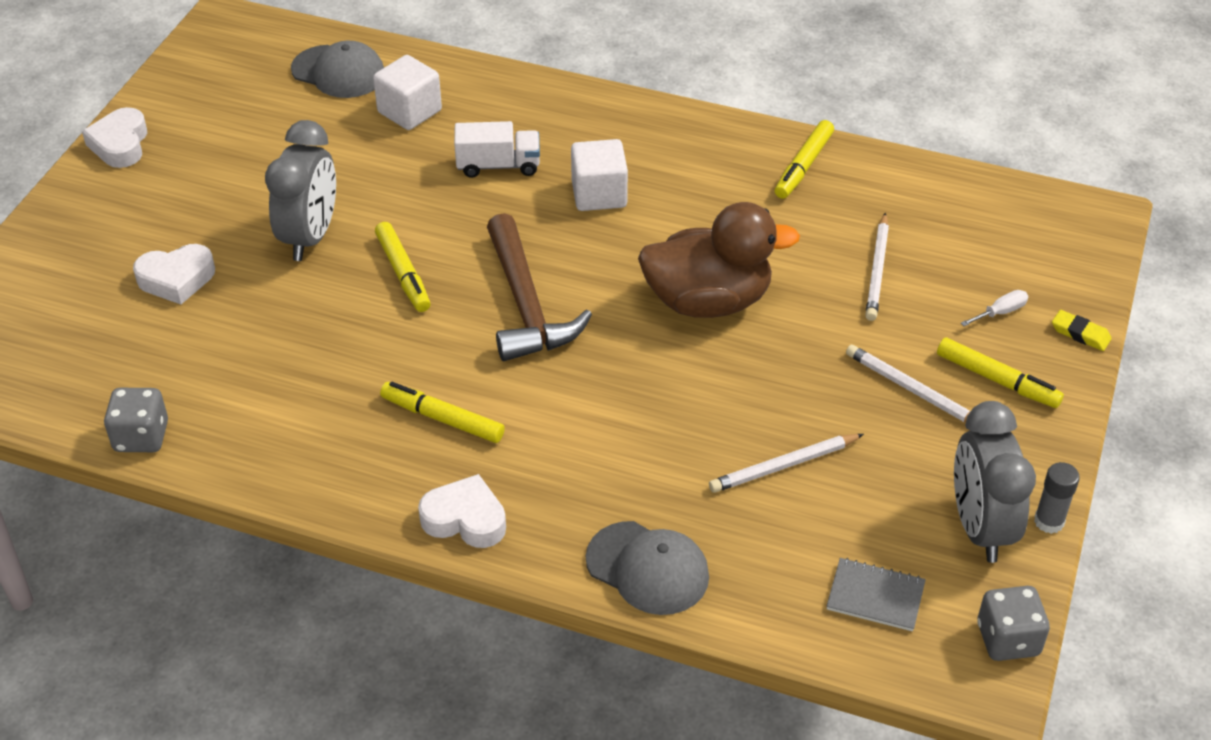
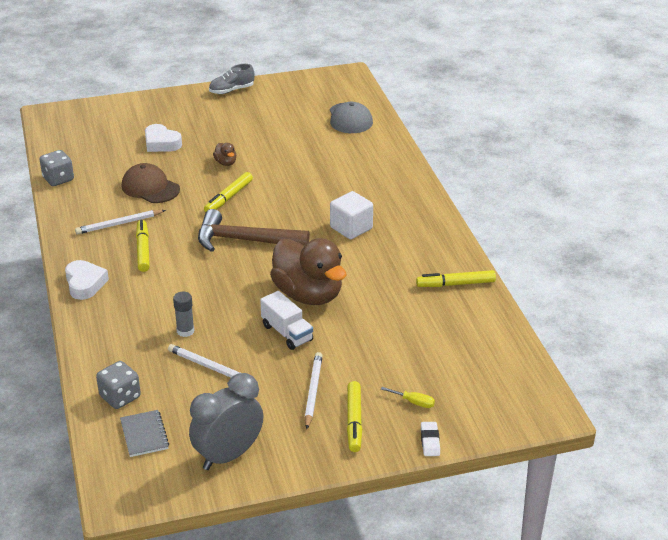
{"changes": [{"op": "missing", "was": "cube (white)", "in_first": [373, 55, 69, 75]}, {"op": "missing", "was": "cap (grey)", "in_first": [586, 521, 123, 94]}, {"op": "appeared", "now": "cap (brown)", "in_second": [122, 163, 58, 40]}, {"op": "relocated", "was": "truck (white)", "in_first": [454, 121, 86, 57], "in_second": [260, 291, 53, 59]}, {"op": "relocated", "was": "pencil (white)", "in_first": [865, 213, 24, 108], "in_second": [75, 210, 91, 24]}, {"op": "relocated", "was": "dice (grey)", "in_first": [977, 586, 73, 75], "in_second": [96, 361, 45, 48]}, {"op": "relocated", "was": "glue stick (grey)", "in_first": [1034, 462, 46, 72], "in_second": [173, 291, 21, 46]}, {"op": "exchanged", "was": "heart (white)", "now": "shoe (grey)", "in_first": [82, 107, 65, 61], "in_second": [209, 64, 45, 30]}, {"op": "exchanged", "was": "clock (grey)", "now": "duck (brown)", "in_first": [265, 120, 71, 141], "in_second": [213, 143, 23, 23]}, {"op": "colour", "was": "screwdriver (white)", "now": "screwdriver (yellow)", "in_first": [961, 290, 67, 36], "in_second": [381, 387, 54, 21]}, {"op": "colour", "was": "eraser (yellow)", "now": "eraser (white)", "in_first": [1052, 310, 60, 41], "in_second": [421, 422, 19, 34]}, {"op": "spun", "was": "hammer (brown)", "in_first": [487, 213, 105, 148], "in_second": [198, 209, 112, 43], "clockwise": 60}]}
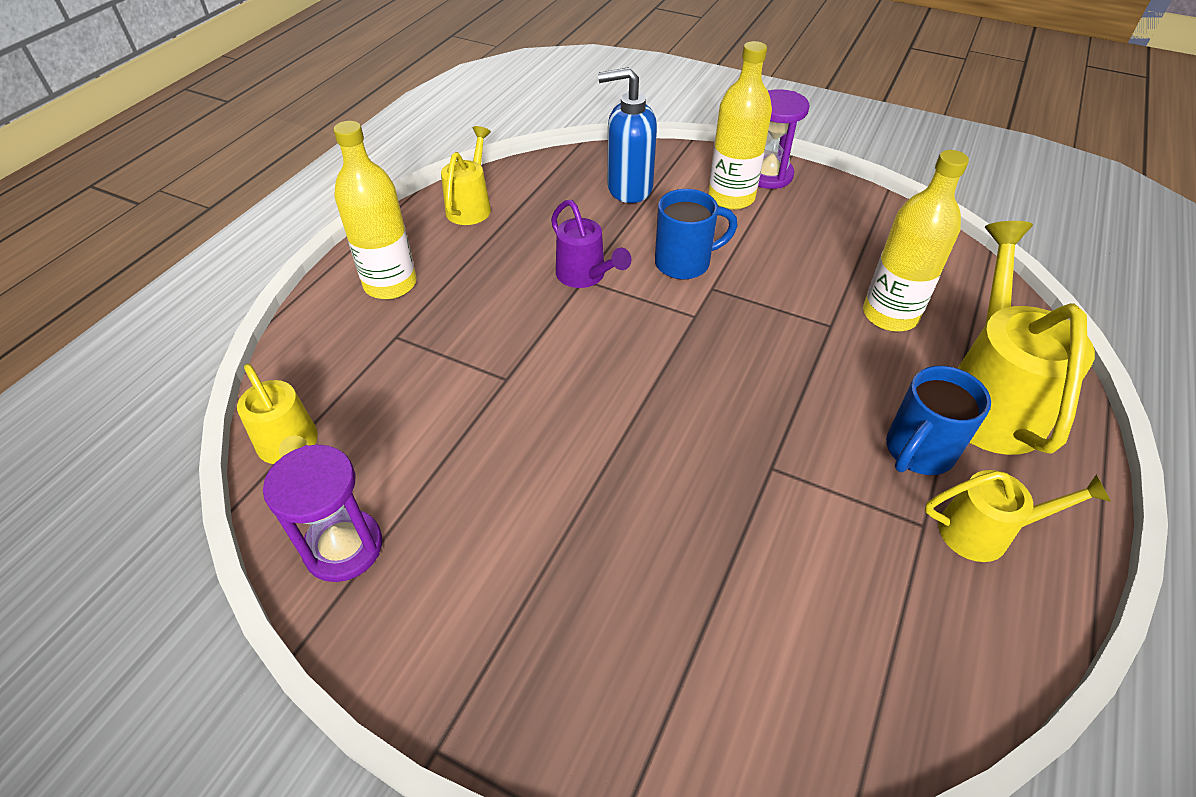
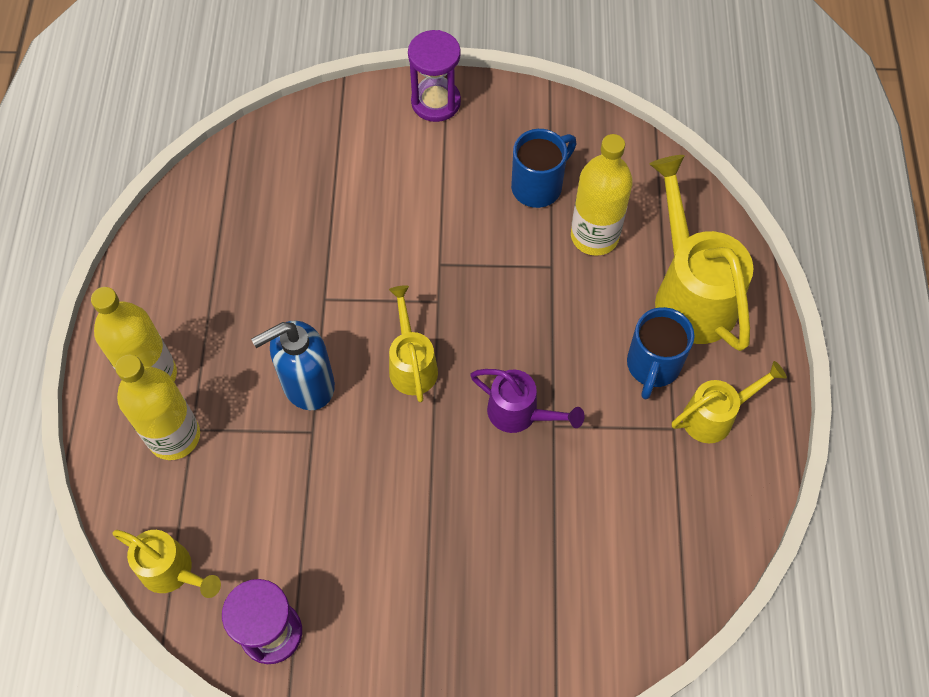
{"changes": [{"op": "relocated", "was": "watering can (yellow)", "in_first": [441, 126, 50, 99], "in_second": [389, 285, 49, 117]}, {"op": "relocated", "was": "watering can (purple)", "in_first": [551, 200, 80, 88], "in_second": [470, 369, 114, 64]}, {"op": "relocated", "was": "soap dispenser (blue)", "in_first": [598, 67, 59, 136], "in_second": [251, 321, 84, 89]}, {"op": "relocated", "was": "mug (blue)", "in_first": [655, 189, 83, 90], "in_second": [511, 129, 66, 79]}, {"op": "relocated", "was": "bottle (yellow)", "in_first": [708, 41, 64, 169], "in_second": [115, 355, 85, 105]}]}
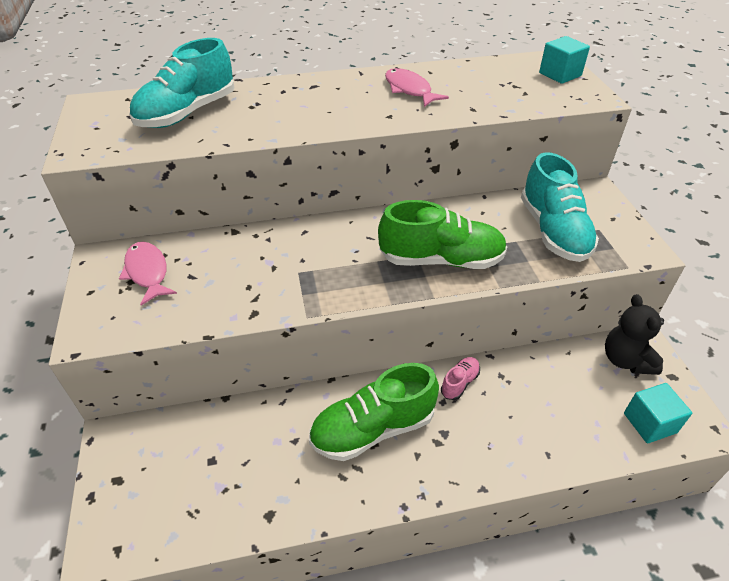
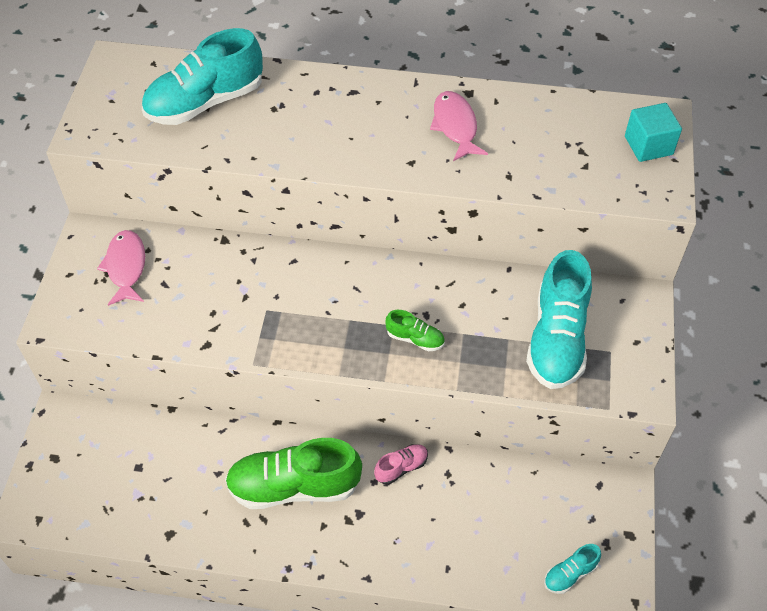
{"changes": [{"op": "missing", "was": "teddy bear (black)", "in_first": [605, 294, 59, 81]}, {"op": "exchanged", "was": "cube (turquoise)", "now": "shoe (turquoise)", "in_first": [624, 383, 68, 60], "in_second": [544, 544, 57, 50]}, {"op": "size", "was": "shoe (green)", "in_first": [378, 200, 129, 69], "in_second": [385, 310, 60, 41], "ratio": 0.46}]}
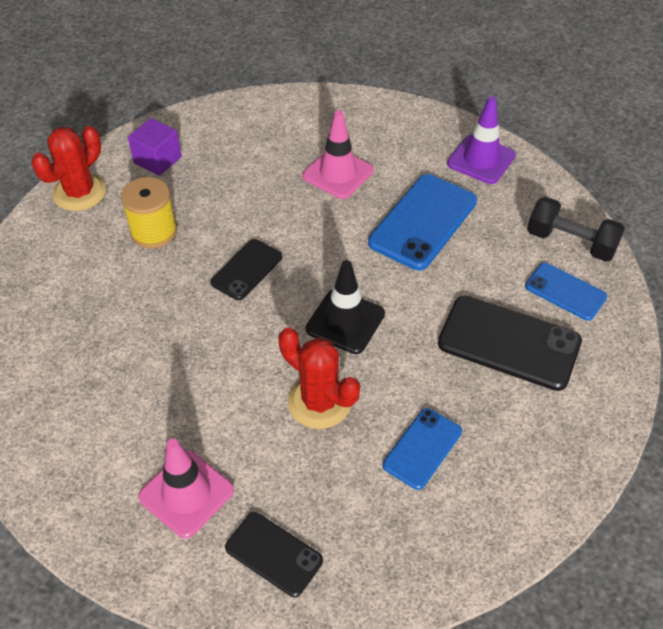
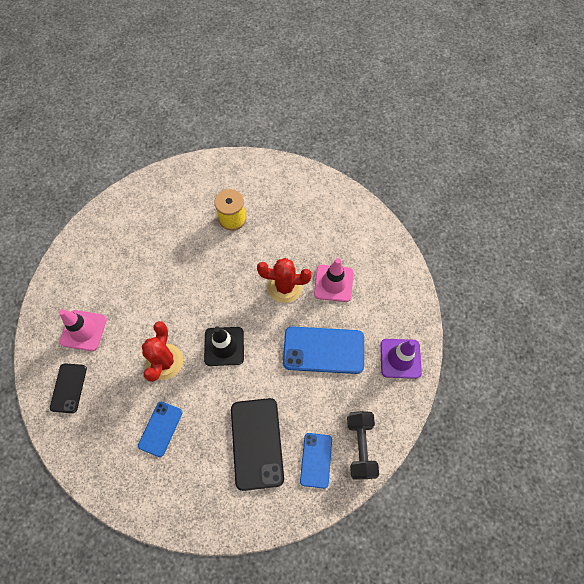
{"changes": [{"op": "missing", "was": "cube (purple)", "in_first": [128, 118, 54, 58]}, {"op": "missing", "was": "phone (black)", "in_first": [210, 239, 72, 61]}, {"op": "relocated", "was": "cactus (red)", "in_first": [31, 126, 75, 85], "in_second": [257, 258, 55, 45]}, {"op": "spun", "was": "phone (blue)", "in_first": [383, 408, 79, 82], "in_second": [138, 402, 45, 55], "clockwise": -75}]}
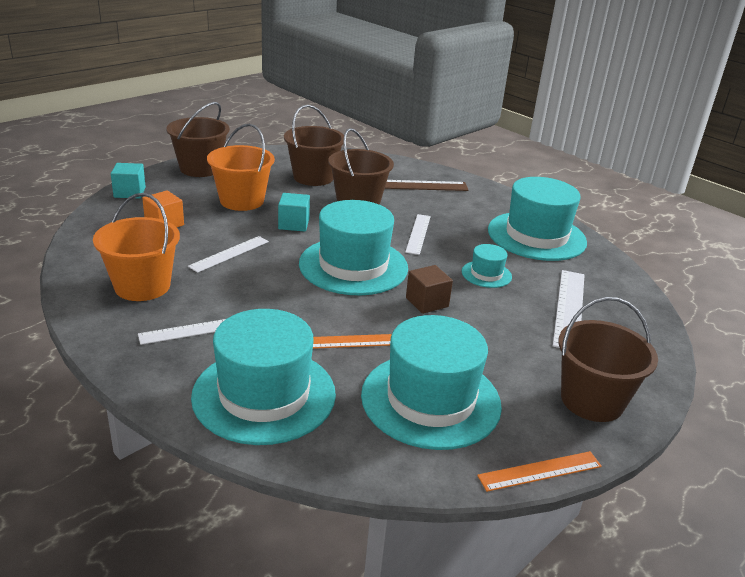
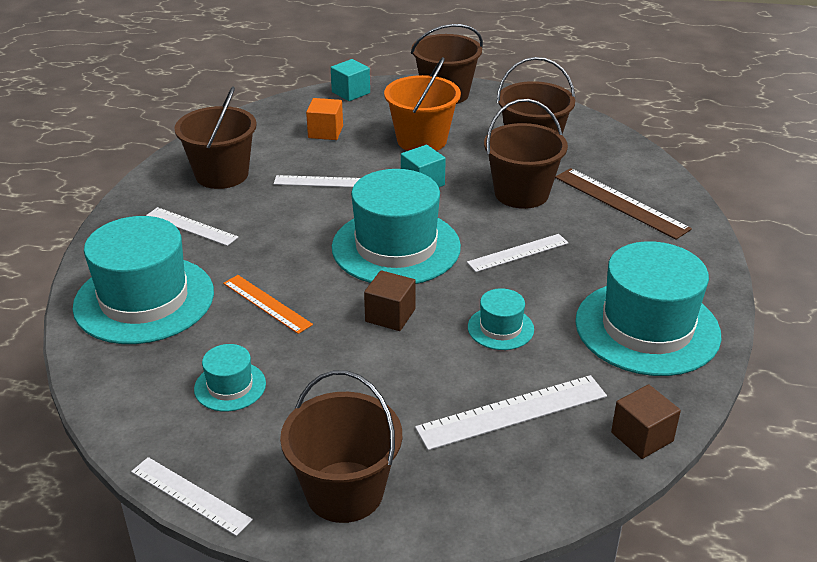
{"changes": [{"op": "appeared", "now": "cube (brown)", "in_second": [611, 384, 70, 75]}, {"op": "colour", "was": "bucket (orange)", "now": "bucket (brown)", "in_first": [93, 193, 87, 108], "in_second": [174, 87, 83, 102]}, {"op": "colour", "was": "ruler (orange)", "now": "ruler (white)", "in_first": [477, 451, 125, 41], "in_second": [131, 457, 122, 79]}, {"op": "size", "was": "hat (turquoise)", "in_first": [361, 315, 141, 135], "in_second": [194, 344, 72, 67], "ratio": 0.46}]}
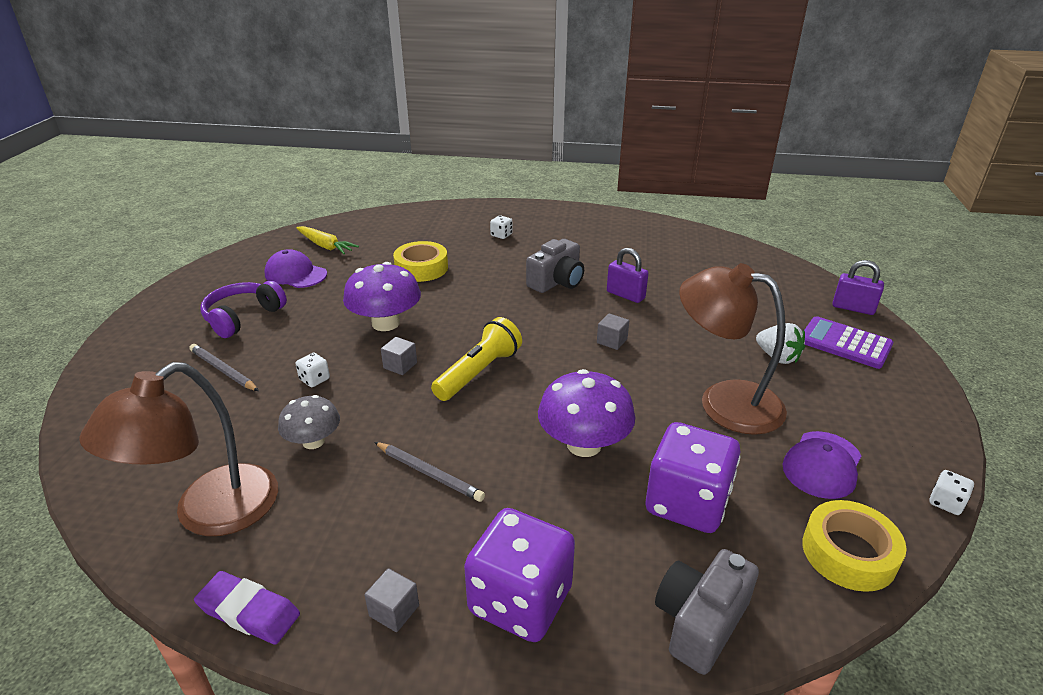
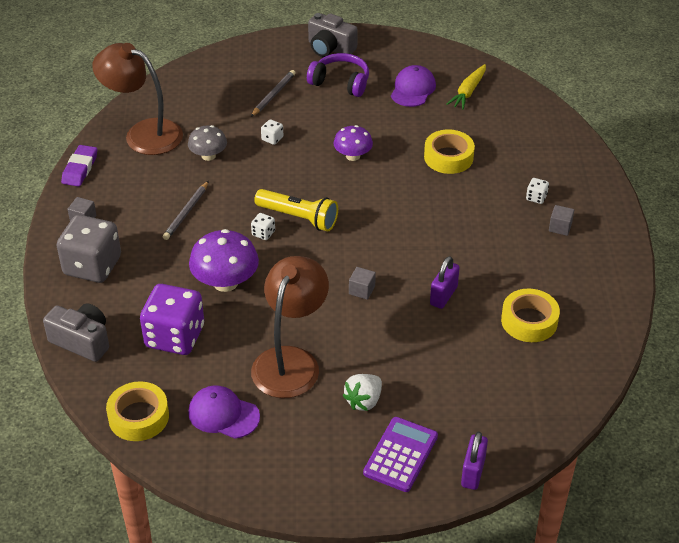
{"changes": [{"op": "appeared", "now": "tape (yellow)", "in_second": [501, 289, 59, 53]}, {"op": "relocated", "was": "cube (grey)", "in_first": [381, 337, 36, 38], "in_second": [549, 205, 25, 31]}, {"op": "relocated", "was": "camera (grey)", "in_first": [526, 239, 58, 54], "in_second": [308, 13, 50, 44]}, {"op": "relocated", "was": "dice (white)", "in_first": [929, 470, 45, 45], "in_second": [251, 213, 24, 27]}, {"op": "colour", "was": "dice (purple)", "now": "dice (grey)", "in_first": [464, 508, 111, 134], "in_second": [56, 215, 65, 68]}, {"op": "size", "was": "mushroom (purple)", "in_first": [343, 262, 78, 69], "in_second": [334, 125, 39, 36], "ratio": 0.63}]}
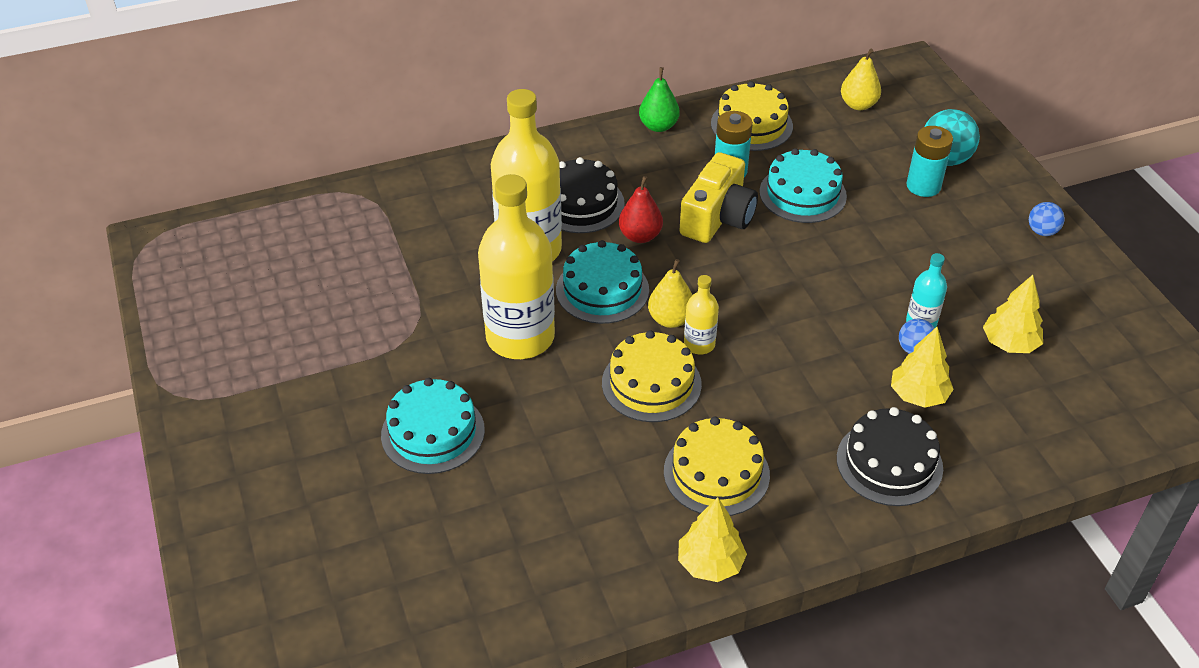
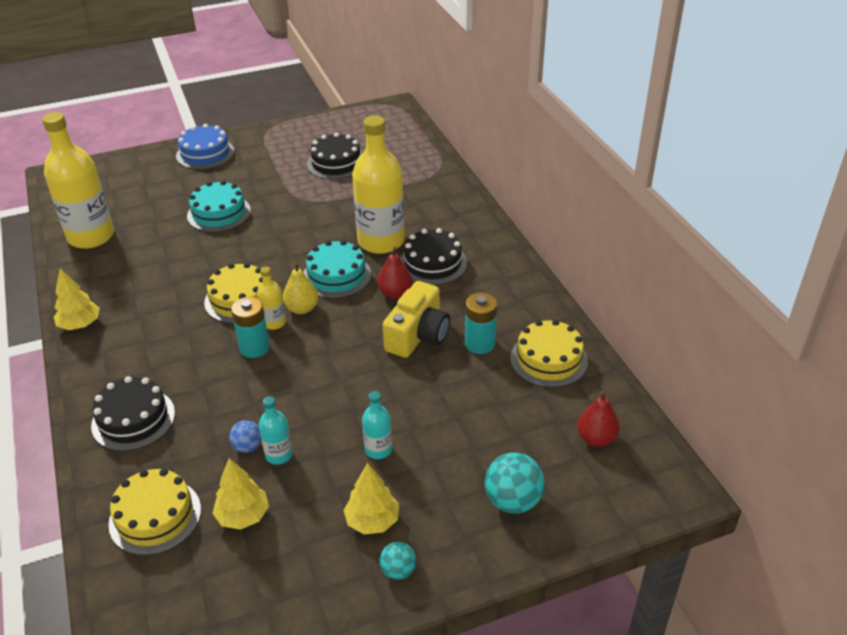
{"changes": [{"op": "missing", "was": "pear (green)", "in_first": [639, 67, 41, 65]}, {"op": "missing", "was": "cake (turquoise)", "in_first": [759, 148, 88, 75]}, {"op": "appeared", "now": "cake (blue)", "in_second": [176, 124, 58, 45]}, {"op": "appeared", "now": "cake (black)", "in_second": [307, 133, 54, 47]}, {"op": "appeared", "now": "bottle (turquoise)", "in_second": [362, 391, 30, 68]}, {"op": "relocated", "was": "bottle (yellow)", "in_first": [478, 174, 77, 185], "in_second": [42, 112, 72, 137]}, {"op": "relocated", "was": "cake (yellow)", "in_first": [664, 417, 106, 99], "in_second": [108, 468, 93, 87]}, {"op": "relocated", "was": "tree (yellow)", "in_first": [891, 327, 63, 81], "in_second": [344, 463, 55, 71]}, {"op": "relocated", "was": "battery (turquoise)", "in_first": [906, 126, 47, 71], "in_second": [231, 297, 39, 61]}, {"op": "colour", "was": "pear (yellow)", "now": "pear (red)", "in_first": [841, 49, 40, 61], "in_second": [577, 391, 43, 56]}, {"op": "colour", "was": "ball (blue)", "now": "ball (turquoise)", "in_first": [1029, 202, 36, 34], "in_second": [380, 542, 36, 38]}, {"op": "spun", "was": "camera (yellow)", "in_first": [680, 152, 78, 91], "in_second": [383, 281, 67, 77], "clockwise": -90}]}
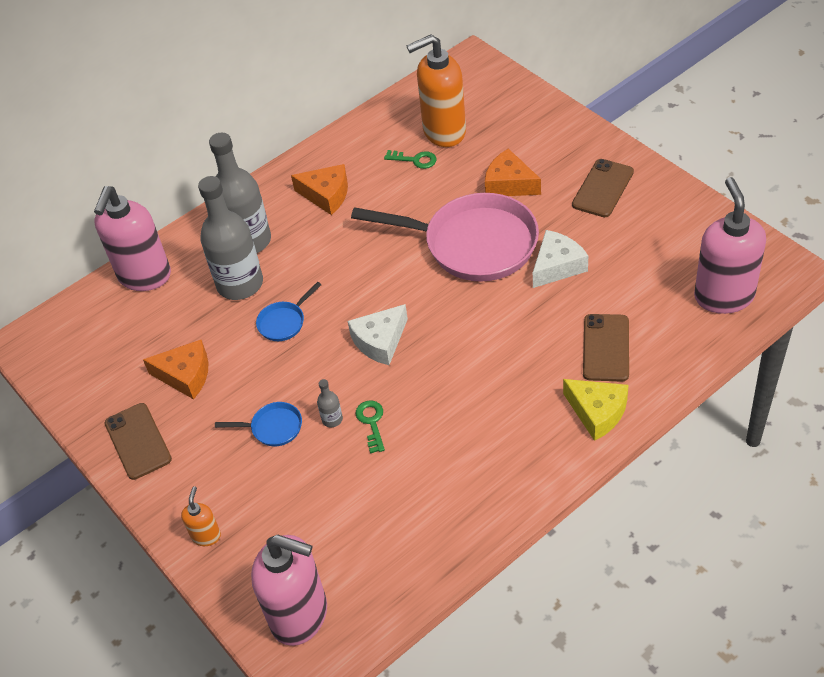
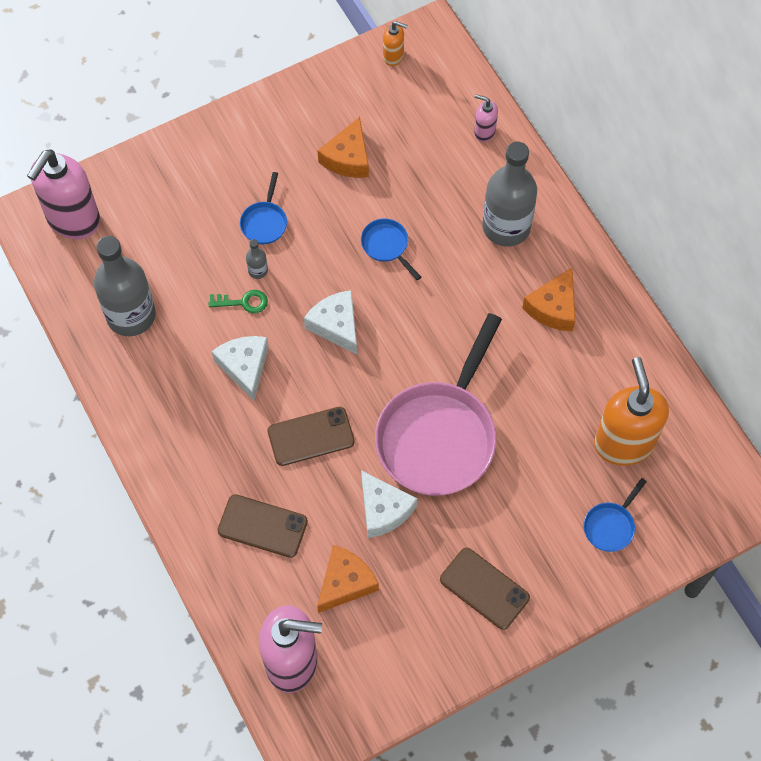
{"changes": [{"op": "missing", "was": "key (green)", "in_first": [384, 150, 52, 19]}, {"op": "missing", "was": "cheese (yellow)", "in_first": [563, 379, 66, 62]}, {"op": "appeared", "now": "cheese (white)", "in_second": [212, 336, 57, 65]}, {"op": "appeared", "now": "pan (blue)", "in_second": [584, 478, 63, 74]}, {"op": "relocated", "was": "phone (brown)", "in_first": [105, 403, 67, 77], "in_second": [268, 407, 87, 59]}, {"op": "relocated", "was": "soap dispenser (orange)", "in_first": [181, 486, 40, 60], "in_second": [383, 21, 25, 45]}, {"op": "relocated", "was": "bottle (grey)", "in_first": [198, 176, 65, 124], "in_second": [94, 236, 62, 100]}, {"op": "relocated", "was": "cheese (orange)", "in_first": [485, 149, 56, 47], "in_second": [317, 545, 62, 68]}, {"op": "size", "was": "soap dispenser (pink)", "in_first": [94, 186, 77, 105], "in_second": [474, 94, 24, 48], "ratio": 0.46}]}
